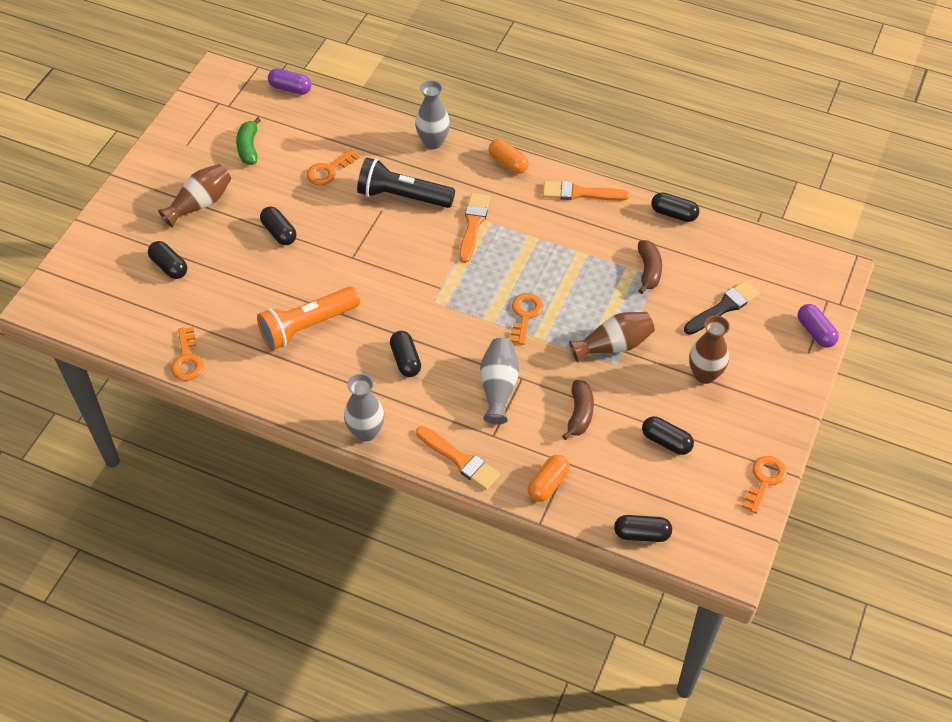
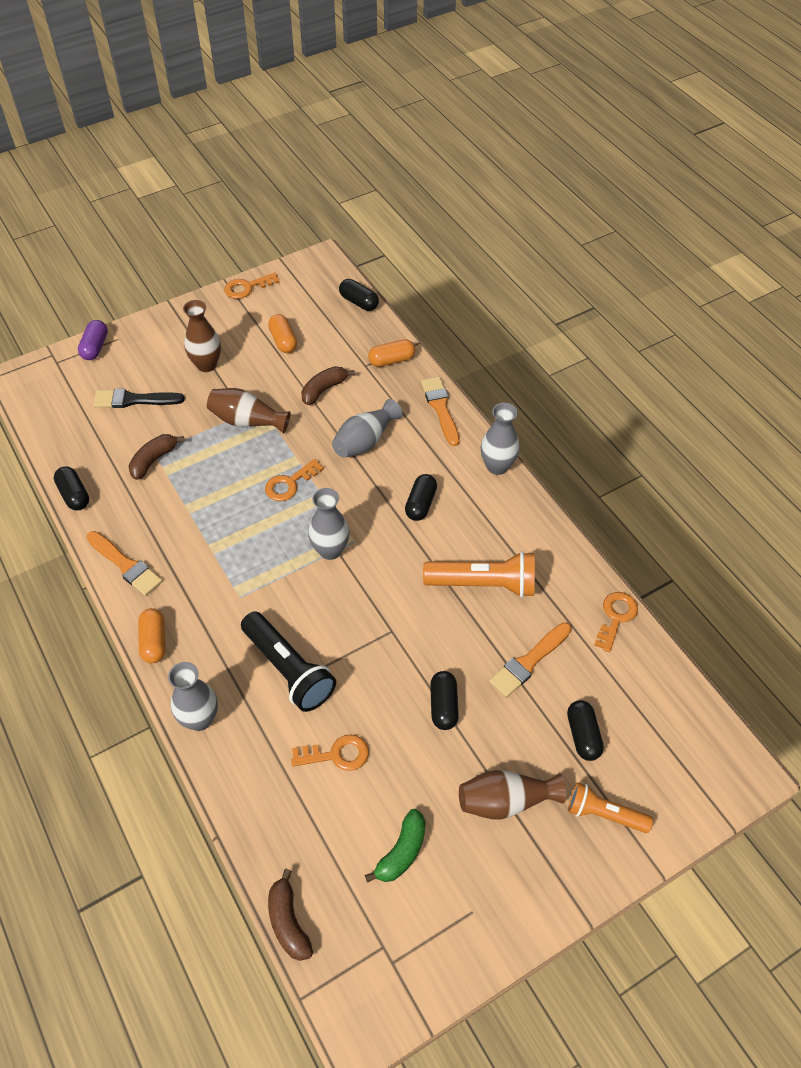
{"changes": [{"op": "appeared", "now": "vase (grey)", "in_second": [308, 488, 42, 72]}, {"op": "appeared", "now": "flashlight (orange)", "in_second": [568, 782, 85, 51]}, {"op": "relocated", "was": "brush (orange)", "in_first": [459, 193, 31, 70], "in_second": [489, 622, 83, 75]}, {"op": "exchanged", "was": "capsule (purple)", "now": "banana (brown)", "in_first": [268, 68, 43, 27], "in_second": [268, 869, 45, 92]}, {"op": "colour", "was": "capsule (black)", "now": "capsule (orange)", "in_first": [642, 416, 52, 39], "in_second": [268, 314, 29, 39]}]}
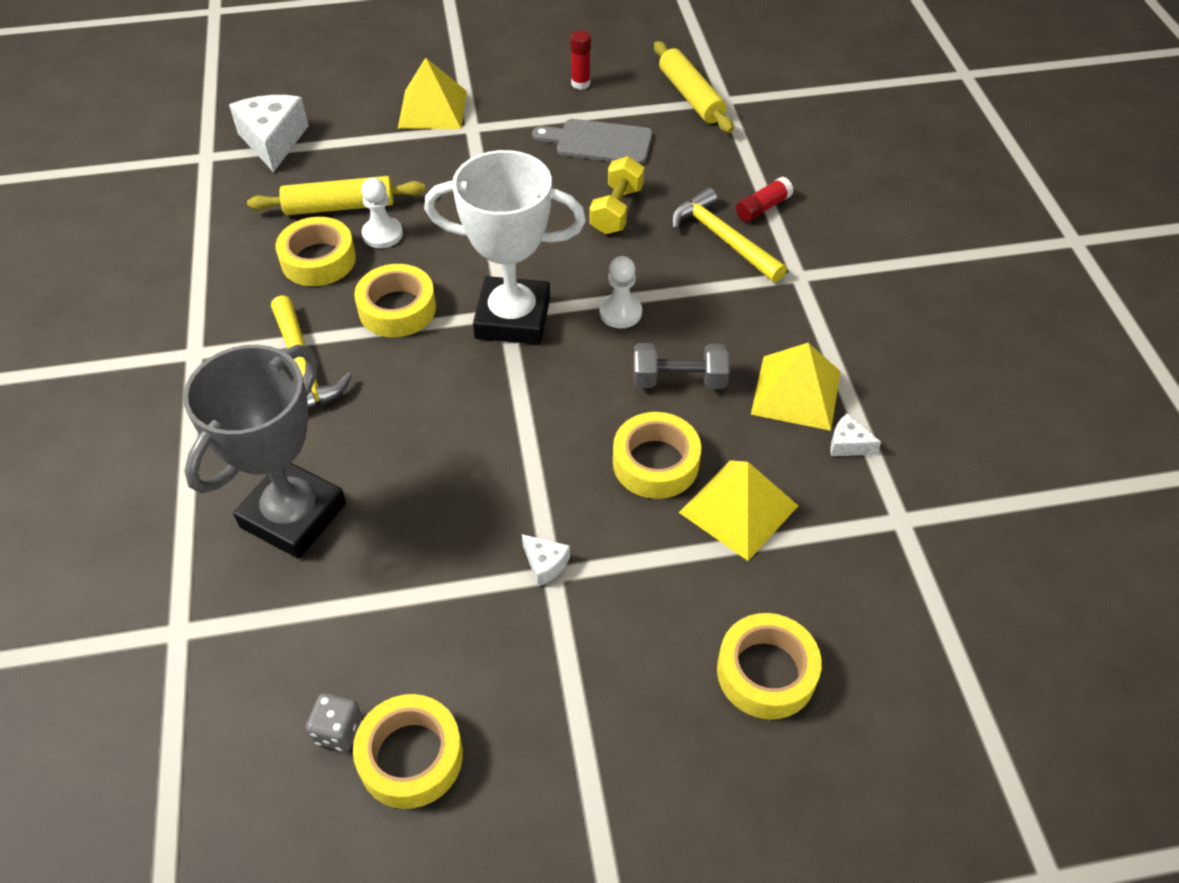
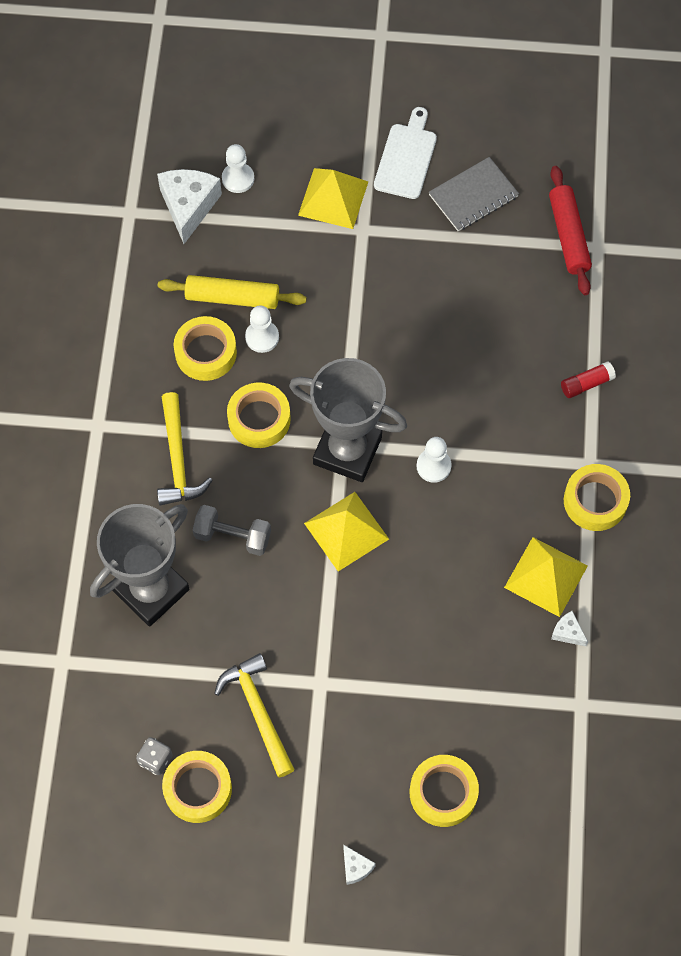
{"changes": [{"op": "missing", "was": "cutting board (grey)", "in_first": [532, 119, 121, 45]}, {"op": "missing", "was": "dumbbell (yellow)", "in_first": [589, 156, 55, 78]}, {"op": "appeared", "now": "pawn (white)", "in_second": [222, 144, 32, 49]}, {"op": "appeared", "now": "cutting board (white)", "in_second": [374, 107, 63, 92]}, {"op": "relocated", "was": "cheese (white)", "in_first": [522, 534, 48, 52], "in_second": [343, 844, 33, 41]}, {"op": "relocated", "was": "tape (yellow)", "in_first": [613, 412, 88, 87], "in_second": [564, 464, 66, 67]}, {"op": "relocated", "was": "dumbbell (grey)", "in_first": [633, 343, 97, 46], "in_second": [193, 505, 78, 51]}, {"op": "relocated", "was": "hammer (yellow)", "in_first": [671, 187, 116, 95], "in_second": [214, 653, 81, 124]}, {"op": "relocated", "was": "pyramid (yellow)", "in_first": [679, 460, 119, 101], "in_second": [304, 492, 85, 79]}, {"op": "exchanged", "was": "glue stick (red)", "now": "notebook (grey)", "in_first": [570, 30, 21, 60], "in_second": [429, 157, 90, 74]}, {"op": "colour", "was": "trophy (white)", "now": "trophy (grey)", "in_first": [424, 150, 162, 194], "in_second": [289, 358, 118, 124]}, {"op": "colour", "was": "rolling pin (yellow)", "now": "rolling pin (red)", "in_first": [654, 41, 80, 92], "in_second": [549, 166, 43, 129]}]}
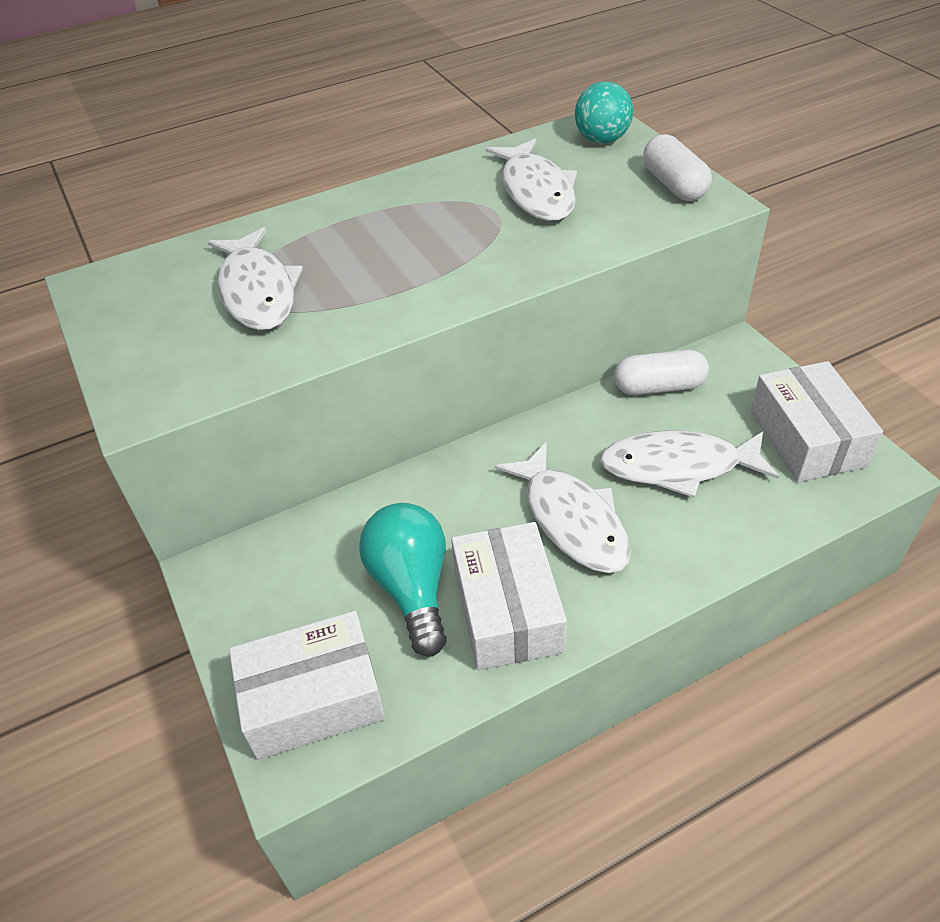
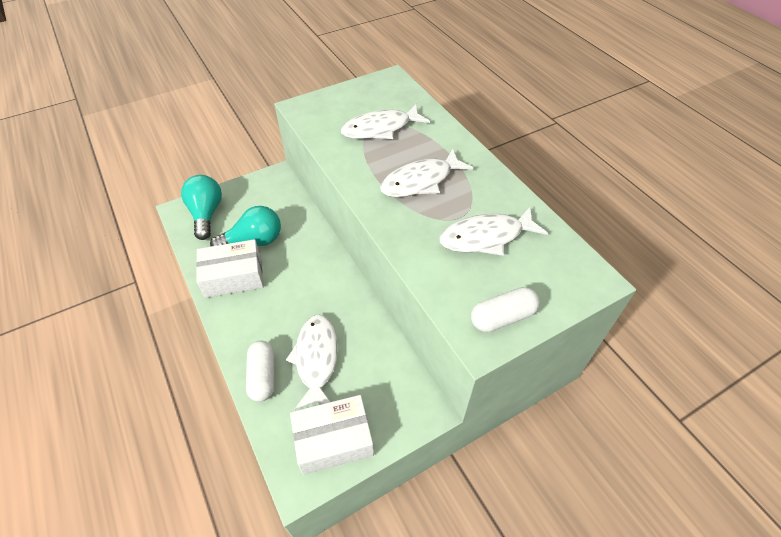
{"changes": [{"op": "missing", "was": "ball (turquoise)", "in_first": [575, 81, 58, 63]}, {"op": "relocated", "was": "fish (white)", "in_first": [495, 442, 136, 131], "in_second": [380, 149, 93, 48]}, {"op": "relocated", "was": "capsule (white)", "in_first": [614, 350, 95, 45], "in_second": [246, 341, 28, 61]}, {"op": "exchanged", "was": "box (white)", "now": "light bulb (turquoise)", "in_first": [229, 611, 156, 149], "in_second": [181, 175, 41, 65]}]}
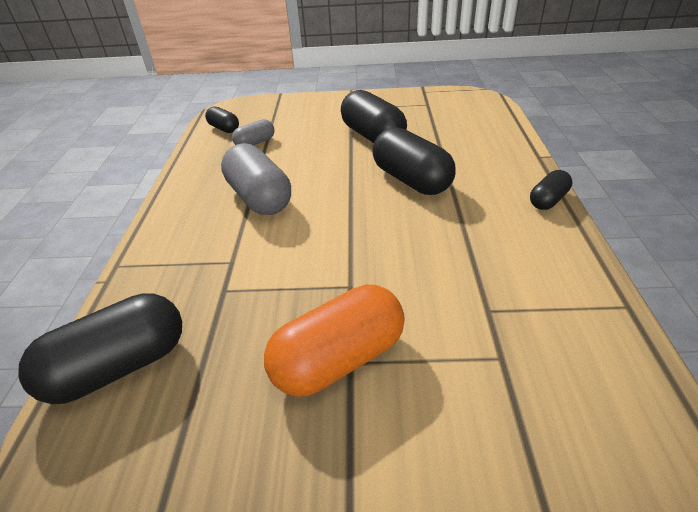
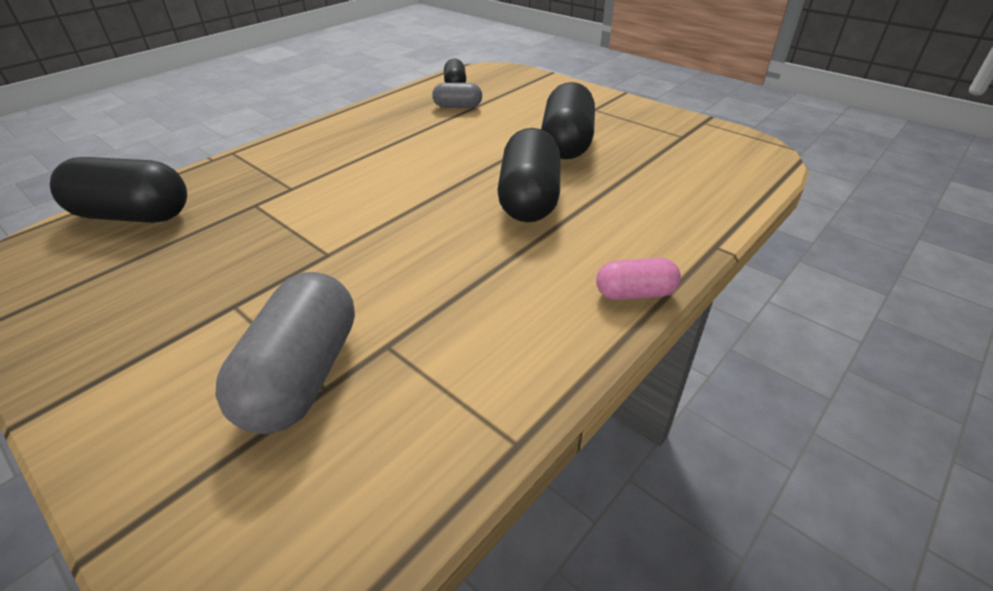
{"changes": [{"op": "missing", "was": "capsule (orange)", "in_first": [264, 285, 141, 112]}, {"op": "relocated", "was": "capsule (grey)", "in_first": [221, 143, 70, 72], "in_second": [215, 272, 140, 162]}, {"op": "colour", "was": "capsule (black)", "now": "capsule (pink)", "in_first": [530, 170, 43, 40], "in_second": [596, 258, 85, 42]}]}
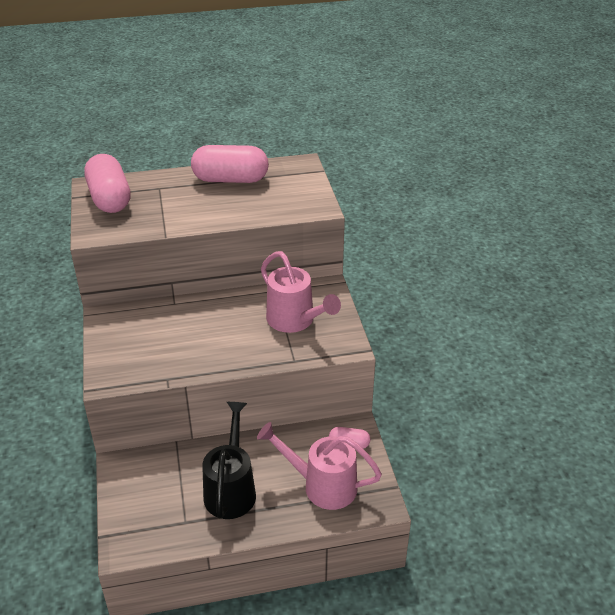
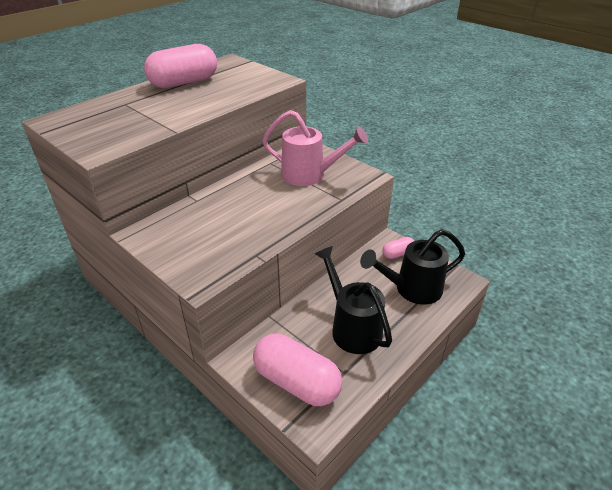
{"changes": [{"op": "relocated", "was": "capsule (pink)", "in_first": [84, 154, 47, 59], "in_second": [253, 334, 89, 72]}, {"op": "colour", "was": "watering can (pink)", "now": "watering can (black)", "in_first": [257, 422, 125, 88], "in_second": [360, 229, 105, 76]}]}
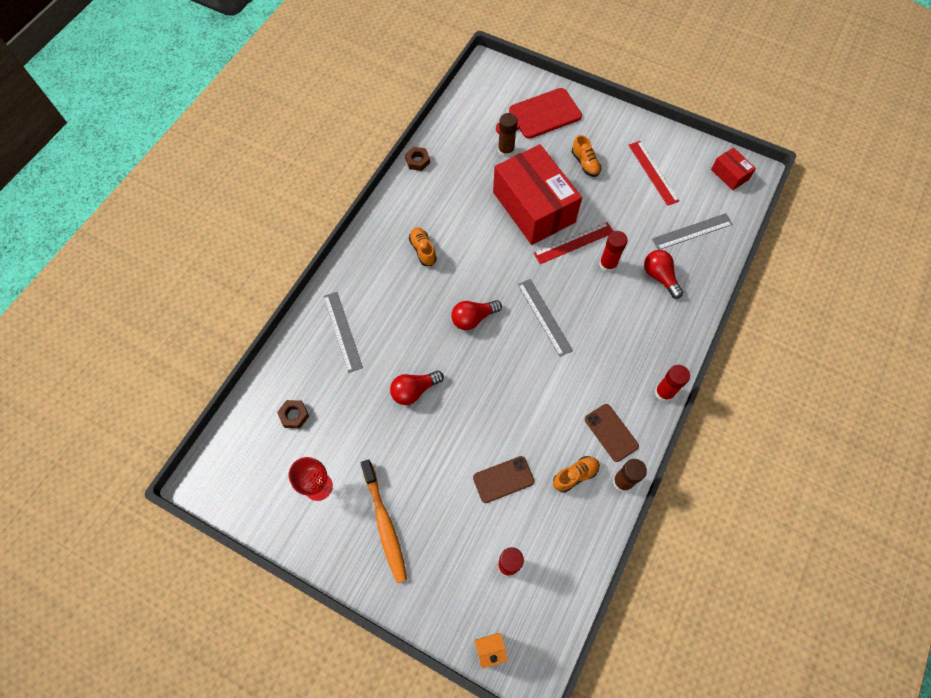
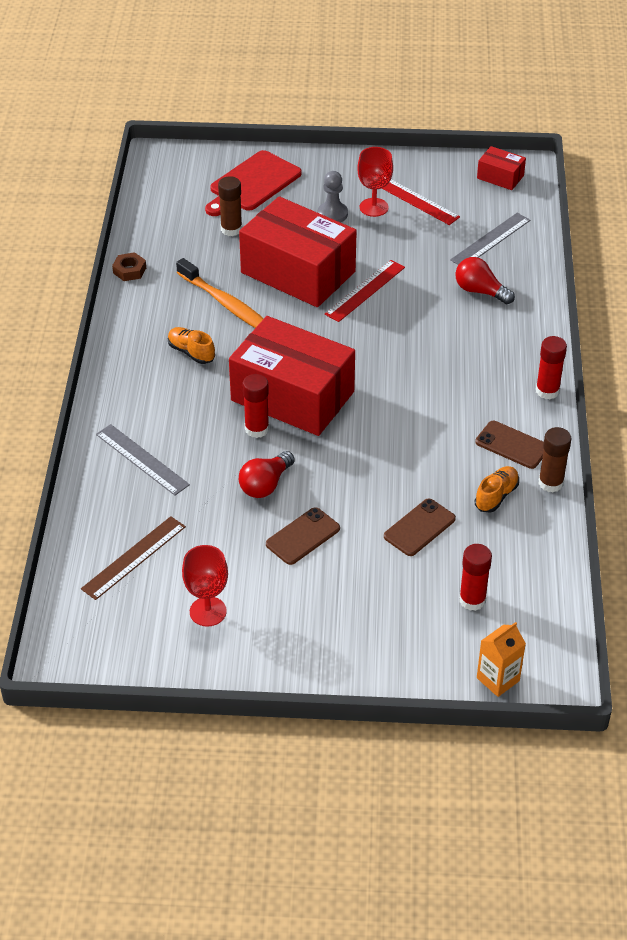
{"changes": [{"op": "missing", "was": "ruler (grey)", "in_first": [518, 279, 55, 78]}, {"op": "appeared", "now": "phone (brown)", "in_second": [266, 507, 74, 58]}, {"op": "appeared", "now": "goblet (red)", "in_second": [357, 147, 36, 70]}, {"op": "relocated", "was": "toothbrush (orange)", "in_first": [361, 459, 46, 124], "in_second": [176, 258, 88, 70]}, {"op": "relocated", "was": "glue stick (red)", "in_first": [599, 231, 29, 41], "in_second": [243, 374, 26, 64]}, {"op": "exchanged", "was": "nut (brown)", "now": "ruler (brown)", "in_first": [277, 400, 32, 28], "in_second": [81, 516, 105, 84]}, {"op": "exchanged", "was": "light bulb (red)", "now": "box (red)", "in_first": [451, 300, 51, 30], "in_second": [229, 316, 126, 120]}, {"op": "exchanged", "was": "shoe (orange)", "now": "pawn (grey)", "in_first": [572, 135, 29, 42], "in_second": [318, 171, 30, 52]}]}
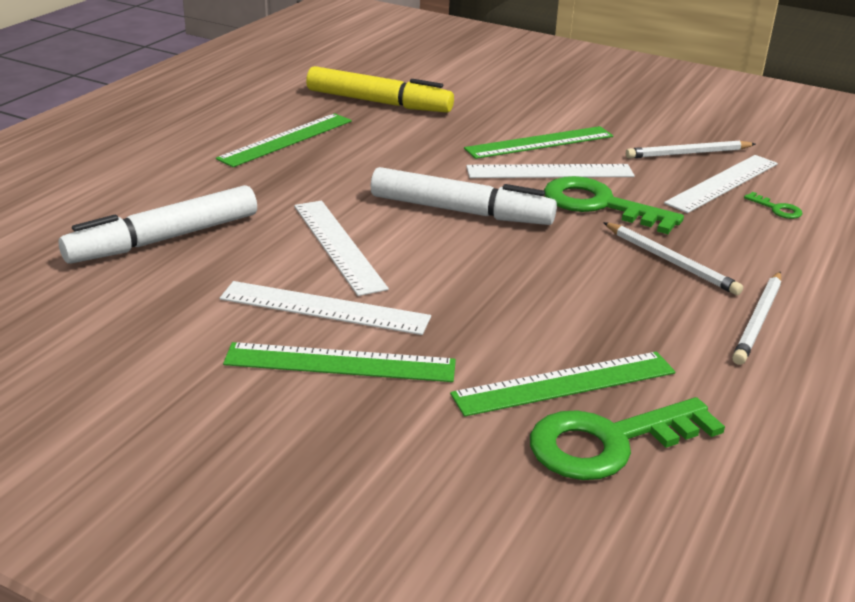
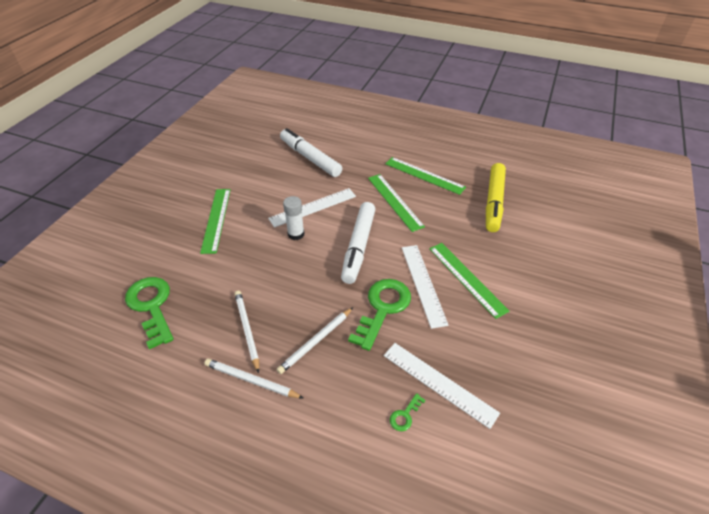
{"changes": [{"op": "missing", "was": "ruler (white)", "in_first": [220, 281, 211, 54]}, {"op": "appeared", "now": "glue stick (white)", "in_second": [283, 196, 21, 44]}, {"op": "relocated", "was": "ruler (green)", "in_first": [450, 352, 225, 65], "in_second": [368, 174, 57, 58]}, {"op": "relocated", "was": "pencil (white)", "in_first": [626, 140, 129, 19], "in_second": [235, 291, 24, 82]}]}
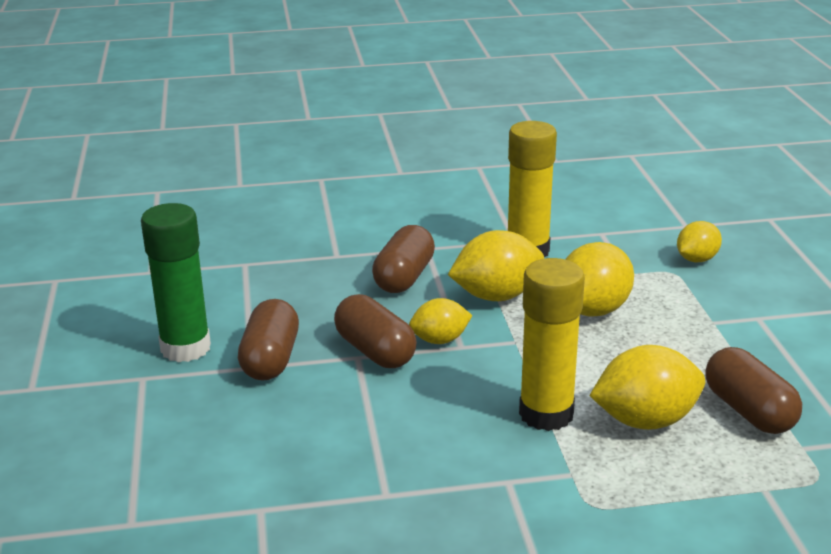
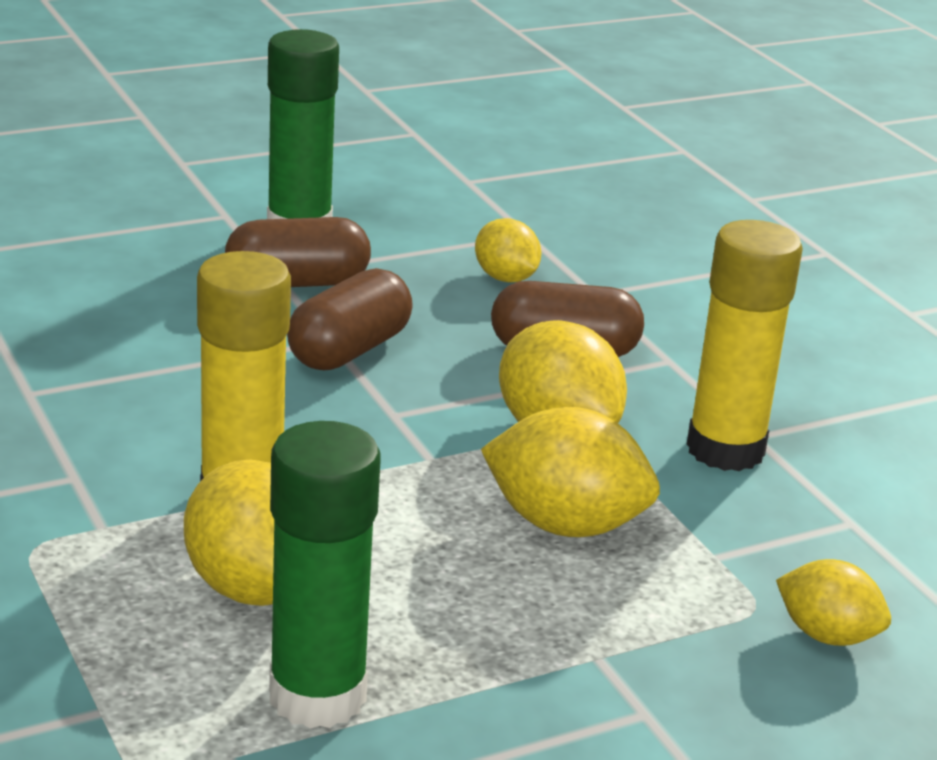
{"changes": [{"op": "relocated", "was": "lemon (yellow)", "in_first": [409, 298, 64, 46], "in_second": [475, 218, 66, 65]}, {"op": "exchanged", "was": "capsule (brown)", "now": "glue stick (green)", "in_first": [705, 347, 97, 87], "in_second": [269, 421, 112, 308]}]}
